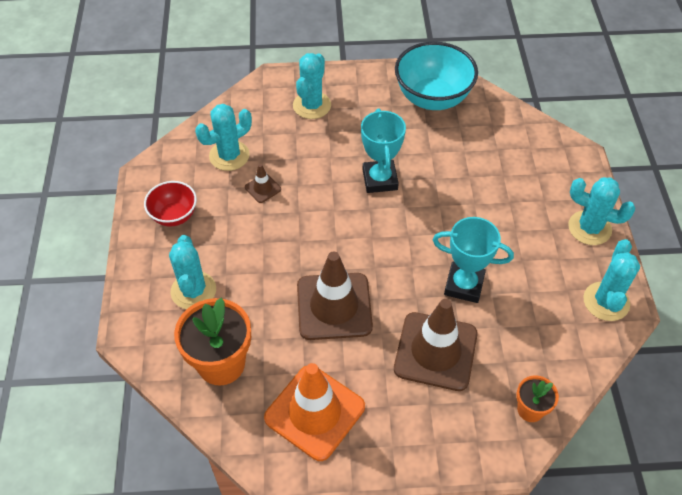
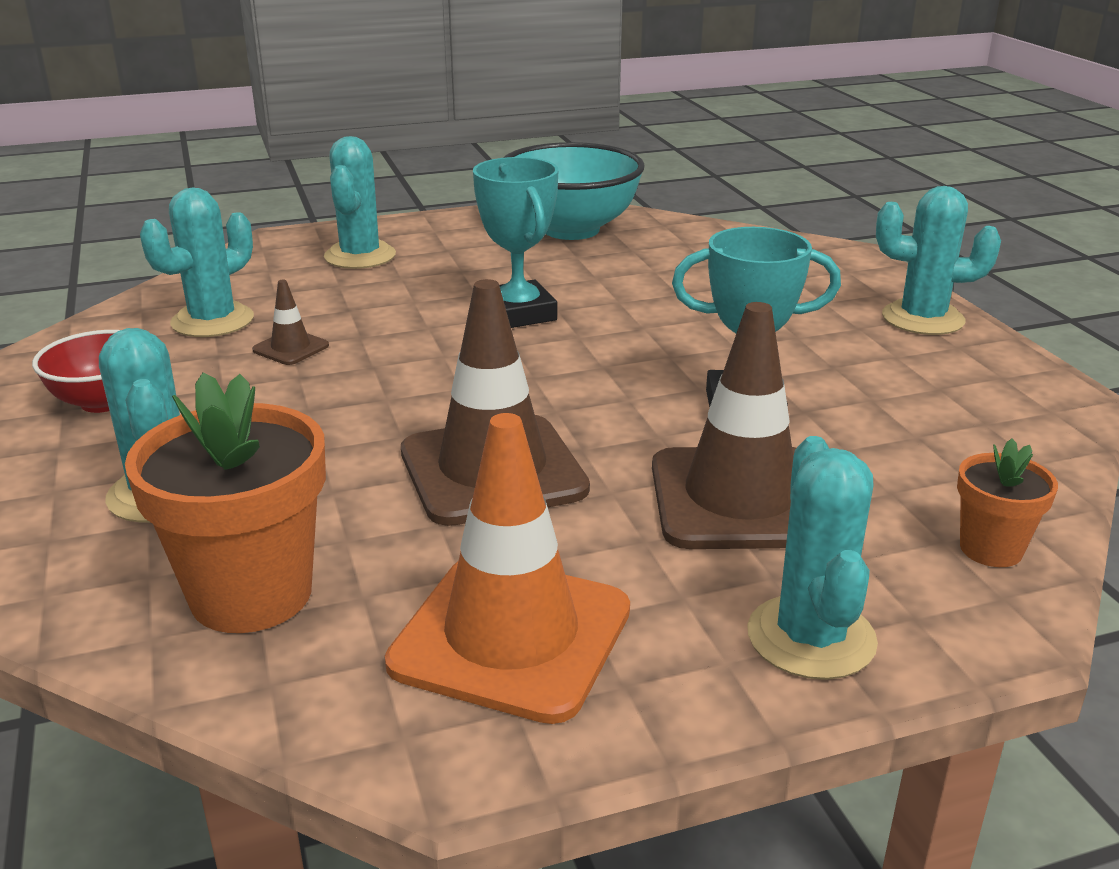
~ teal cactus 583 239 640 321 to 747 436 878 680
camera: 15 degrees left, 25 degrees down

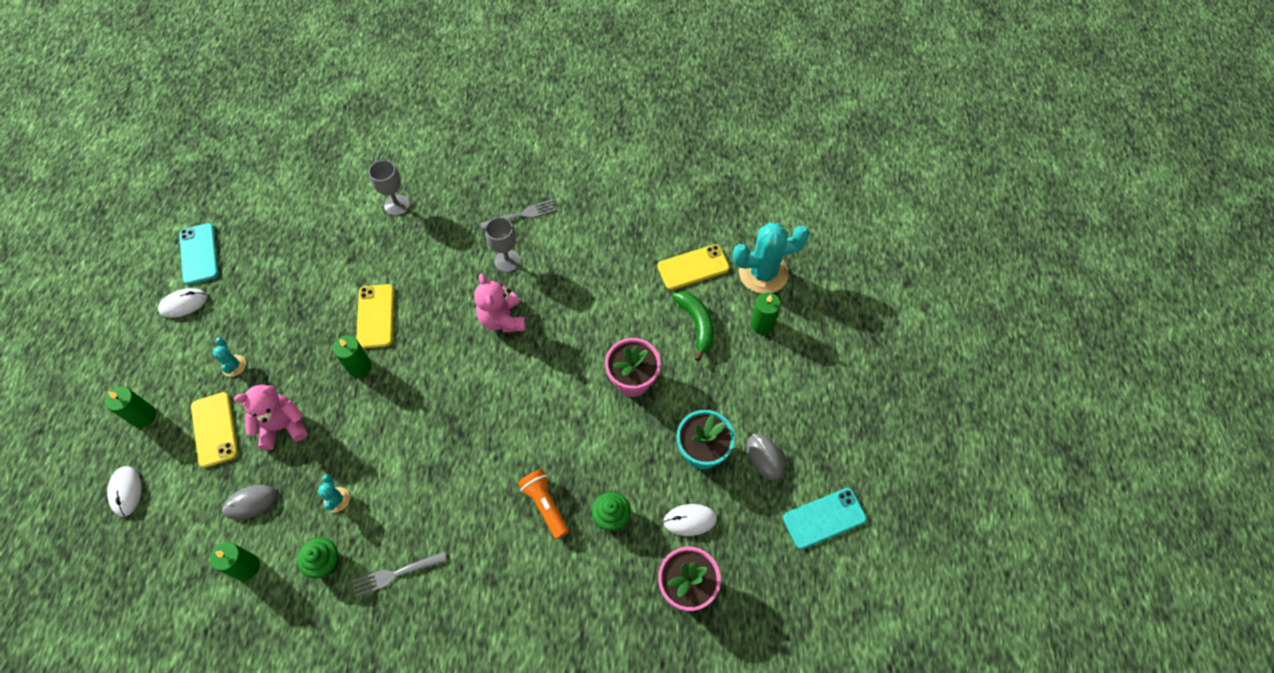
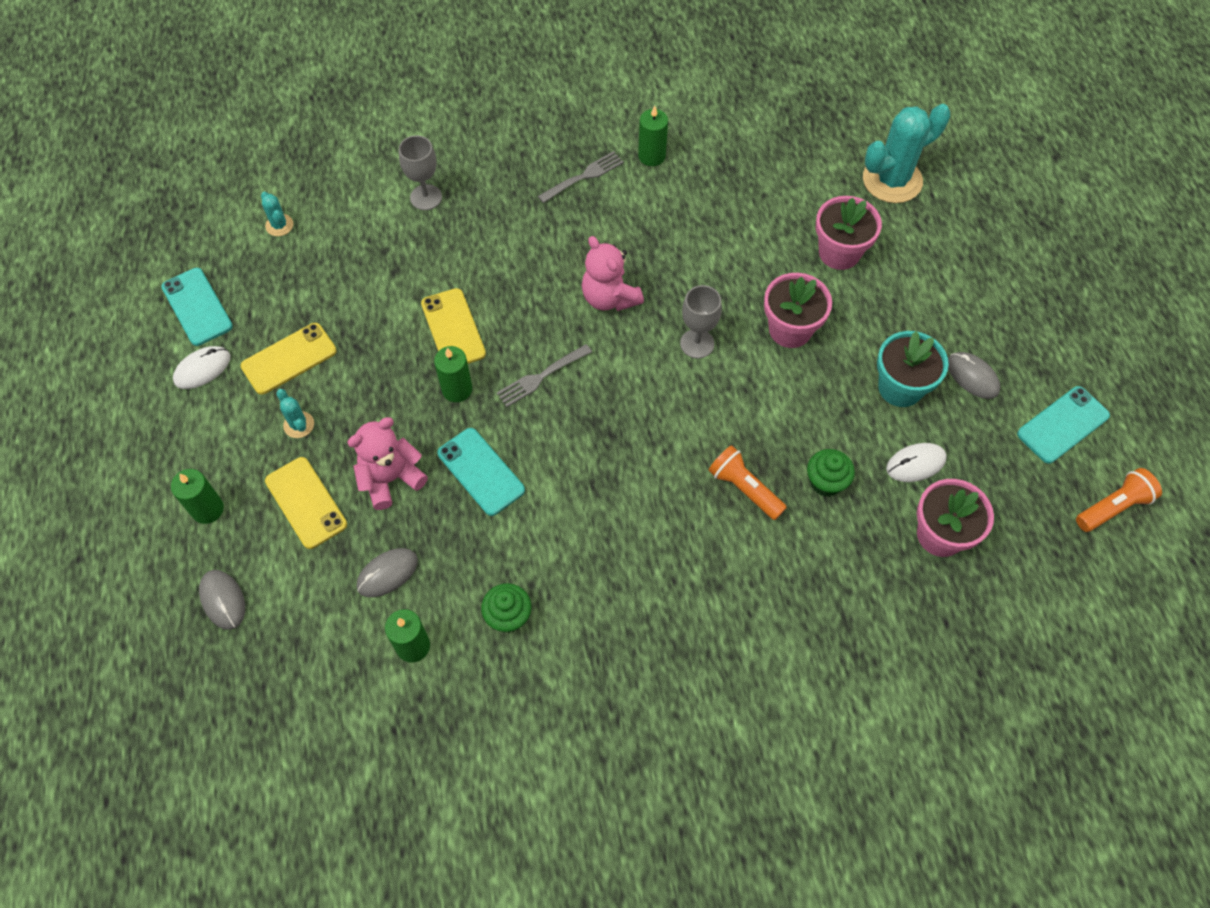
+ teal mobile phone 437 428 525 516
+ bright orange flashlight 1076 468 1162 532
~ teal cactus 318 474 350 512 to 261 192 293 236
~ gray table fork 352 552 447 597 to 497 344 592 407
~ gray goblet 485 217 520 272 to 680 285 722 359
~ golden mobile phone 658 244 730 290 to 241 323 337 395
~ emerald candle 750 292 781 335 to 638 105 668 166
~ emerald toy banana 673 291 714 361 to rosy flower pot 816 196 882 270
~ white computer mouse 107 466 141 517 to gray computer mouse 199 570 245 630
camera: 15 degrees left, 0 degrees up

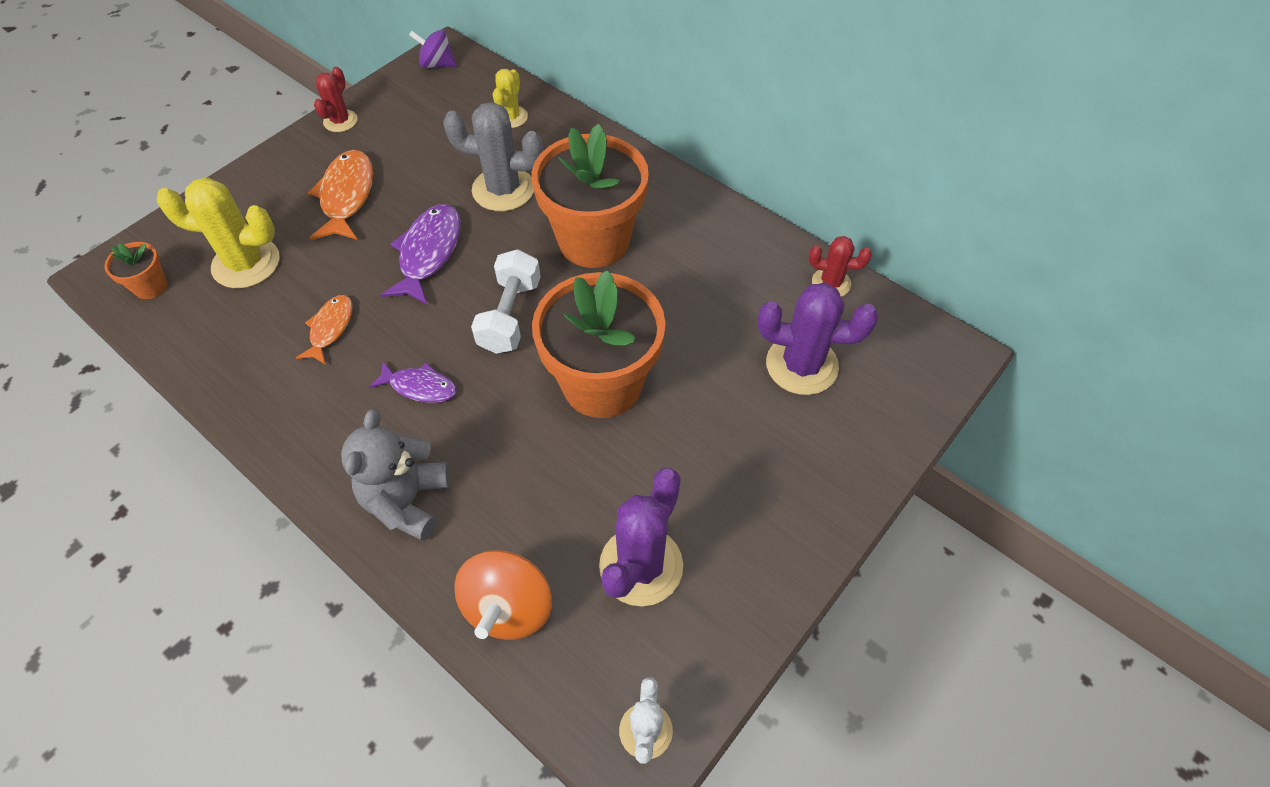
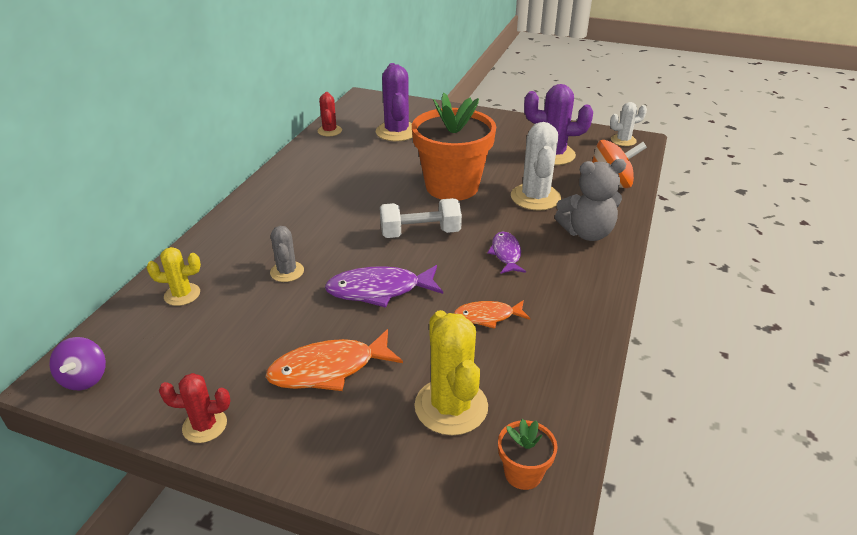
- bright orange flower pot 532 124 649 268
+ white cactus 511 122 561 211
~ gray cactus 443 102 543 211 = 270 226 304 282 x0.58
camera: 110 degrees left, 20 degrees down

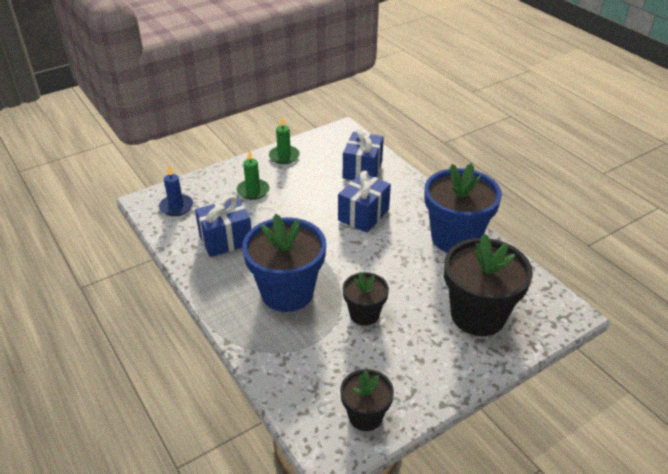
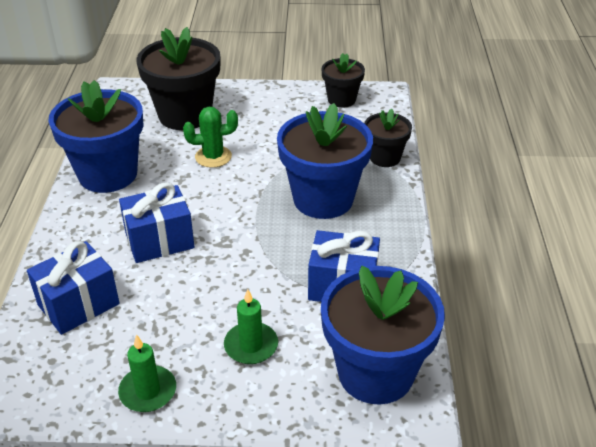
+ emerald cactus 183 106 238 168
~ jet-black flower pot 343 272 389 326 to 364 108 412 167
~ cobalt candle 159 166 193 216 to cobalt flower pot 321 266 445 405
camera: 145 degrees left, 0 degrees up

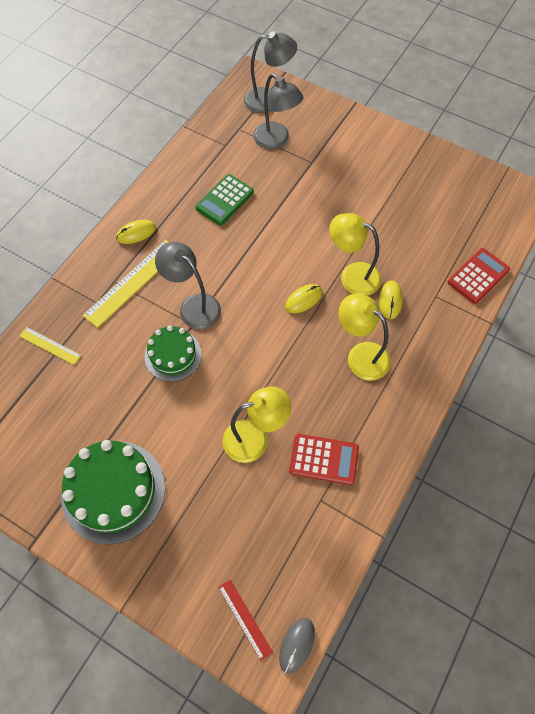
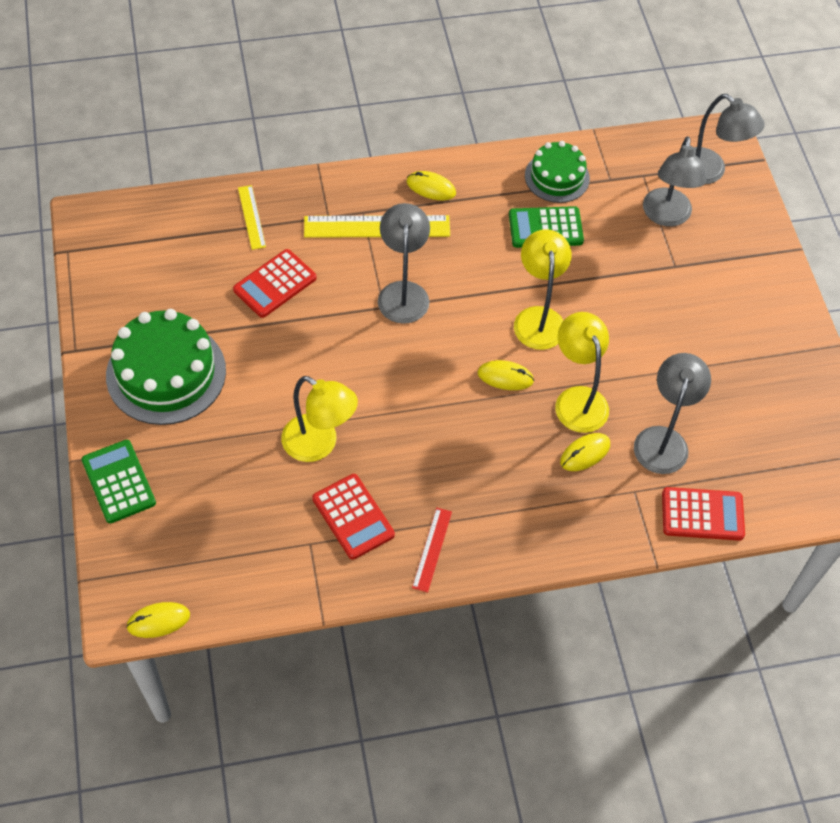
+ emerald pocket calculator 82 440 156 523
+ red pocket calculator 233 249 317 318
+ gray desk lamp 634 353 711 474
~ emerald layer cake 145 325 202 382 to 525 141 590 203
~ red ruler 218 579 273 661 to 412 508 452 592
~ golden desk lamp 338 294 391 380 to 514 229 572 350
~ gray computer mouse 279 618 315 674 to golden computer mouse 126 602 190 638
camera: 45 degrees right, 5 degrees down

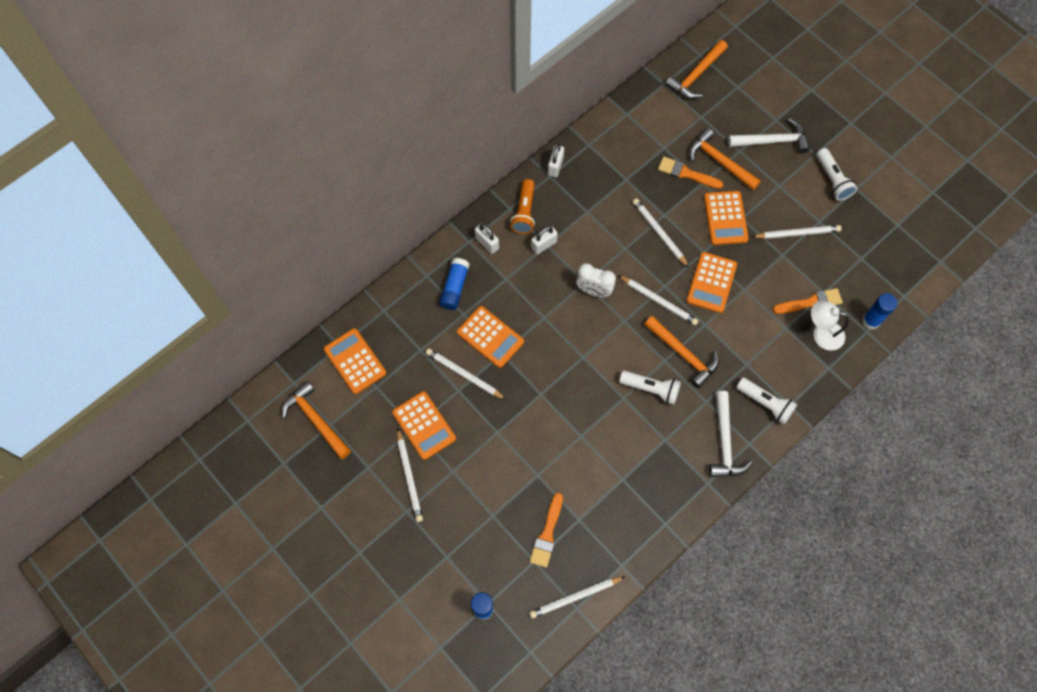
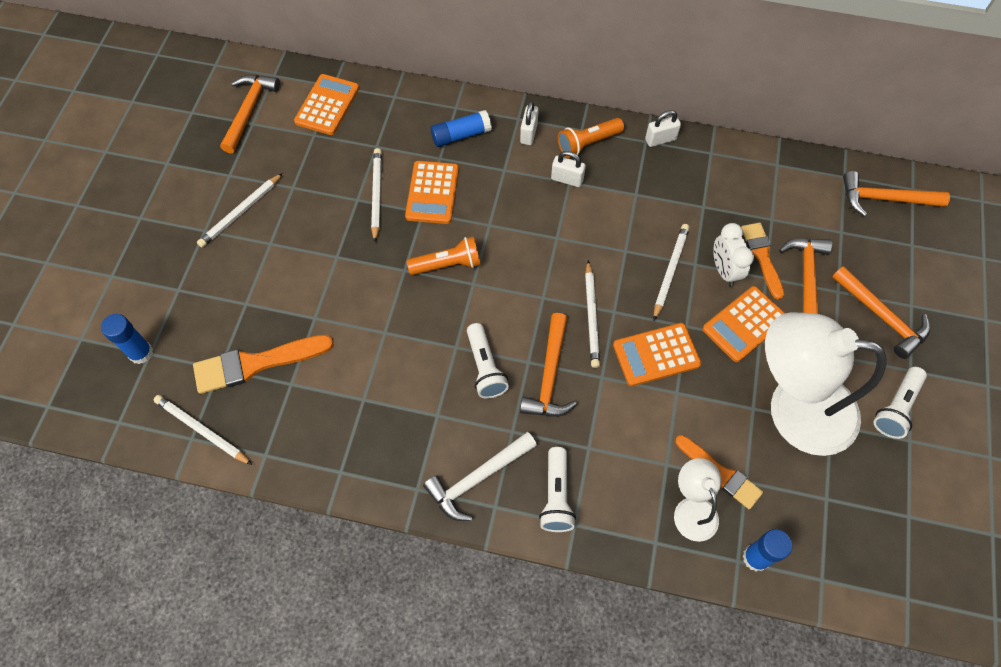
- bright orange pocket calculator 392 391 456 460
+ bright orange flashlight 407 236 481 275
~ white clock 576 263 616 297 to 713 223 754 286
~ white lead pencil 752 225 841 239 to white desk lamp 765 312 887 456
~ white claw hammer 728 118 809 153 to bright orange claw hammer 832 266 930 359
~ bright orange brush 530 493 563 568 = 193 335 334 394 x1.50
camera: 55 degrees right, 5 degrees down

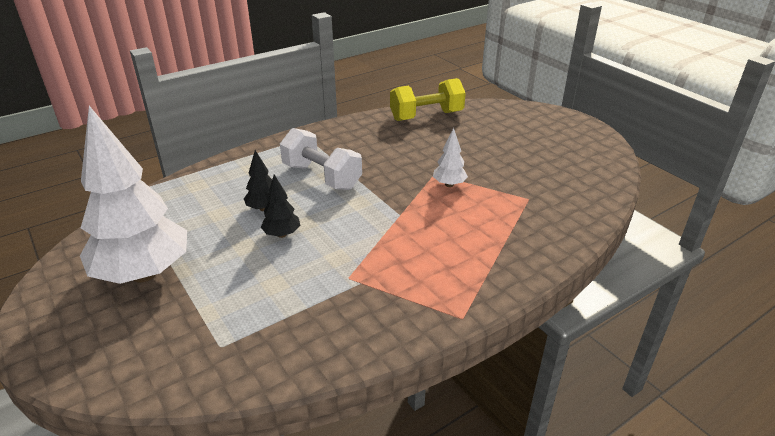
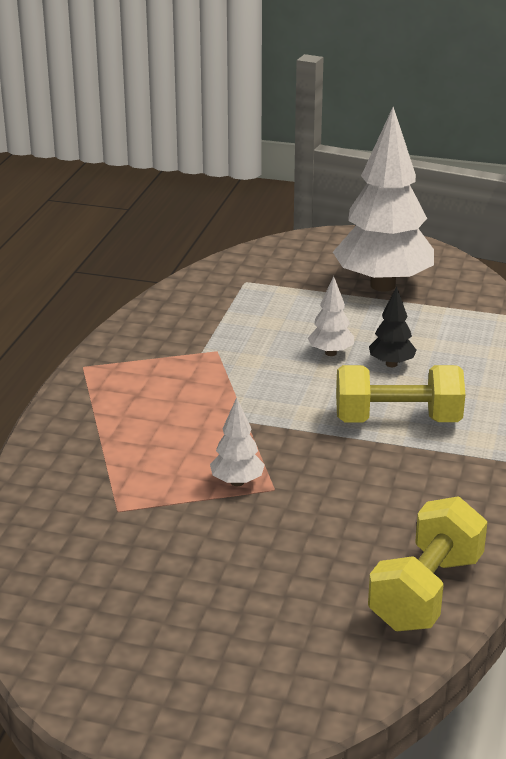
~ jet-black toy tree 261 175 300 238 to white toy tree 307 276 354 356
~ white hand weight 280 128 362 190 to golden hand weight 336 365 465 422
camera: 140 degrees right, 5 degrees down

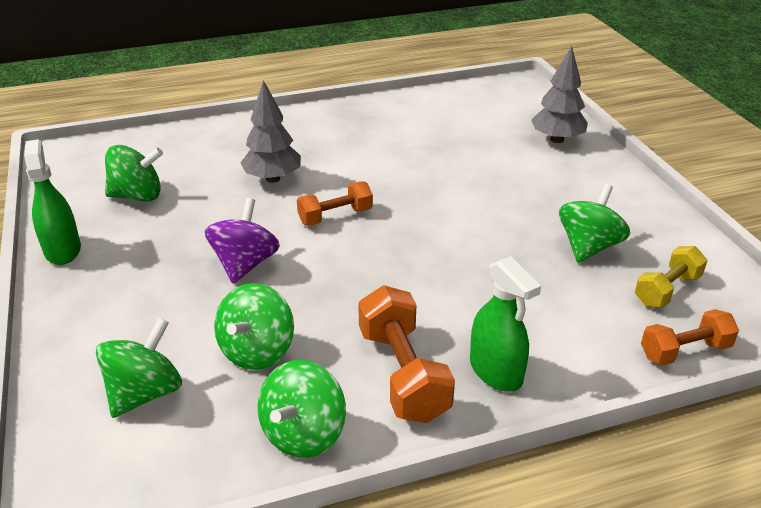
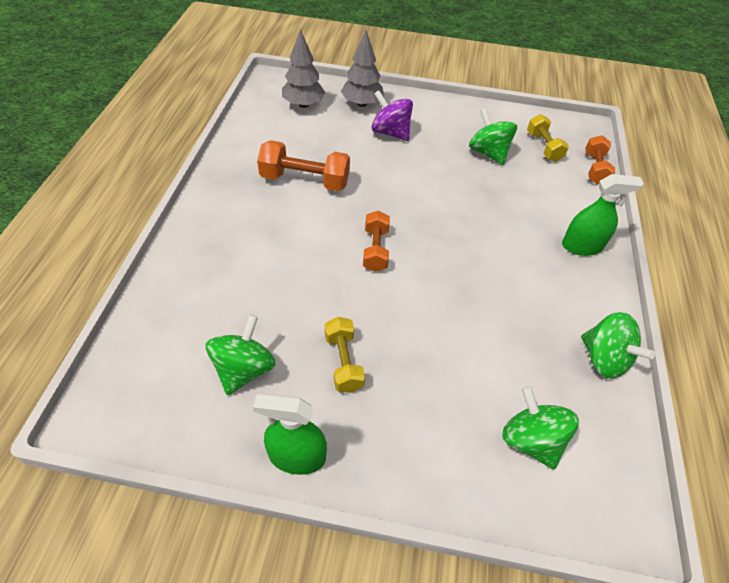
- emerald whirligig 214 283 294 370
+ golden hand weight 325 317 365 393
~ royal purple whirligig 205 198 280 284 to 371 90 413 141
~ gray toy tree 241 80 301 183 to 282 29 326 108
~ bright orange hand weight 358 285 455 423 to 257 140 350 191
camera: 65 degrees left, 15 degrees up

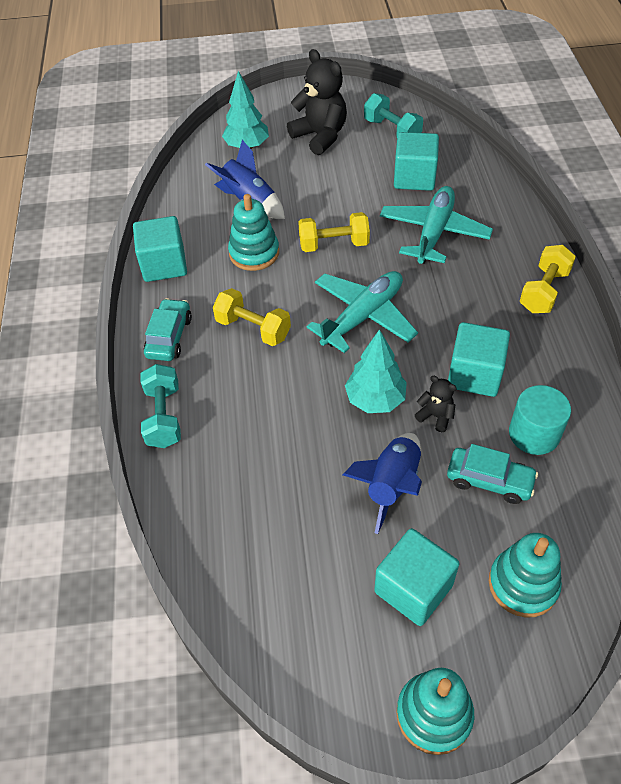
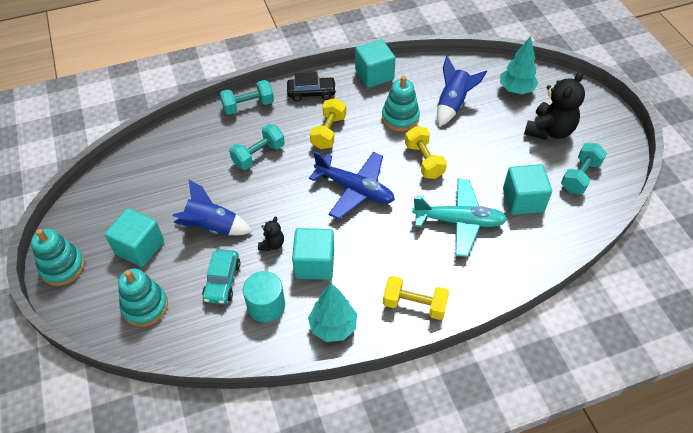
+ teal hand weight 229 124 285 170
~ teal toy tree 345 329 407 413 to 308 283 357 342
~ teal automobile 144 298 192 361 to jet-black automobile 287 72 337 101
~ teal aeroplane 307 271 418 353 to cobalt aeroplane 309 151 395 220
camera: 75 degrees right, 0 degrees up

